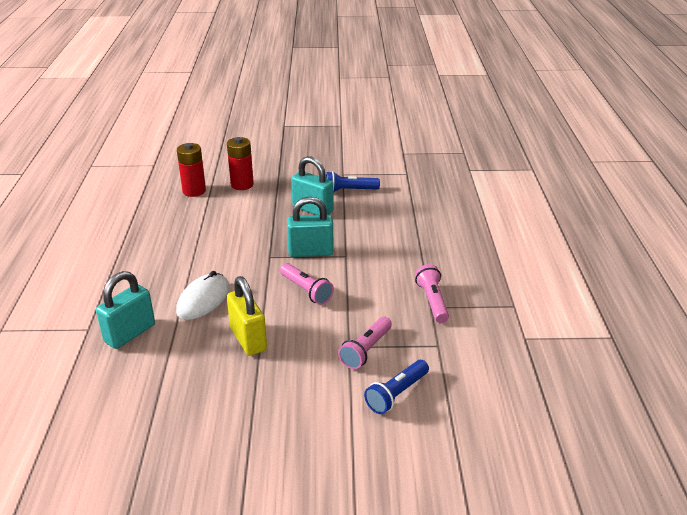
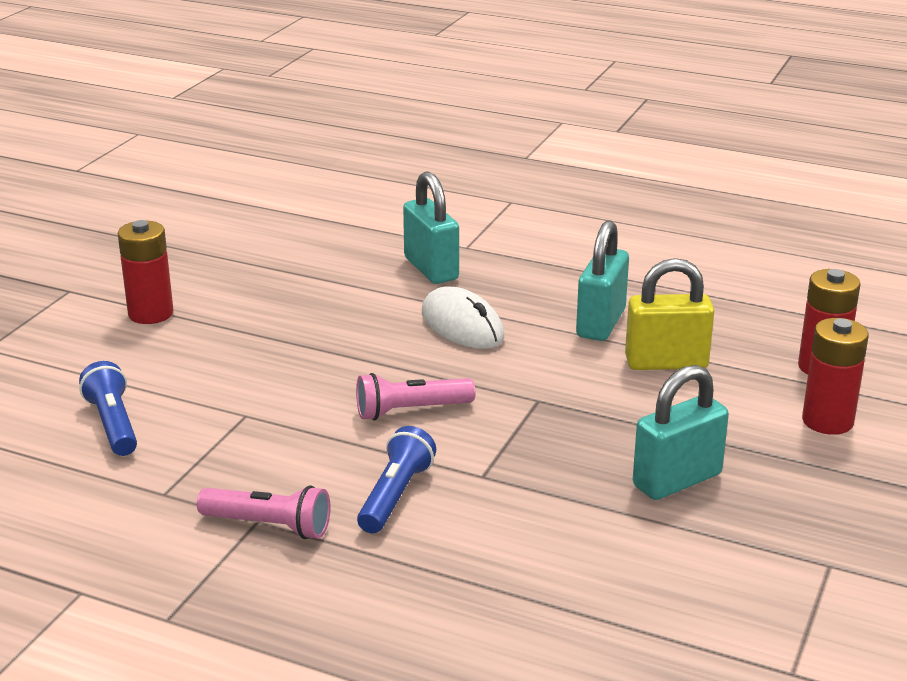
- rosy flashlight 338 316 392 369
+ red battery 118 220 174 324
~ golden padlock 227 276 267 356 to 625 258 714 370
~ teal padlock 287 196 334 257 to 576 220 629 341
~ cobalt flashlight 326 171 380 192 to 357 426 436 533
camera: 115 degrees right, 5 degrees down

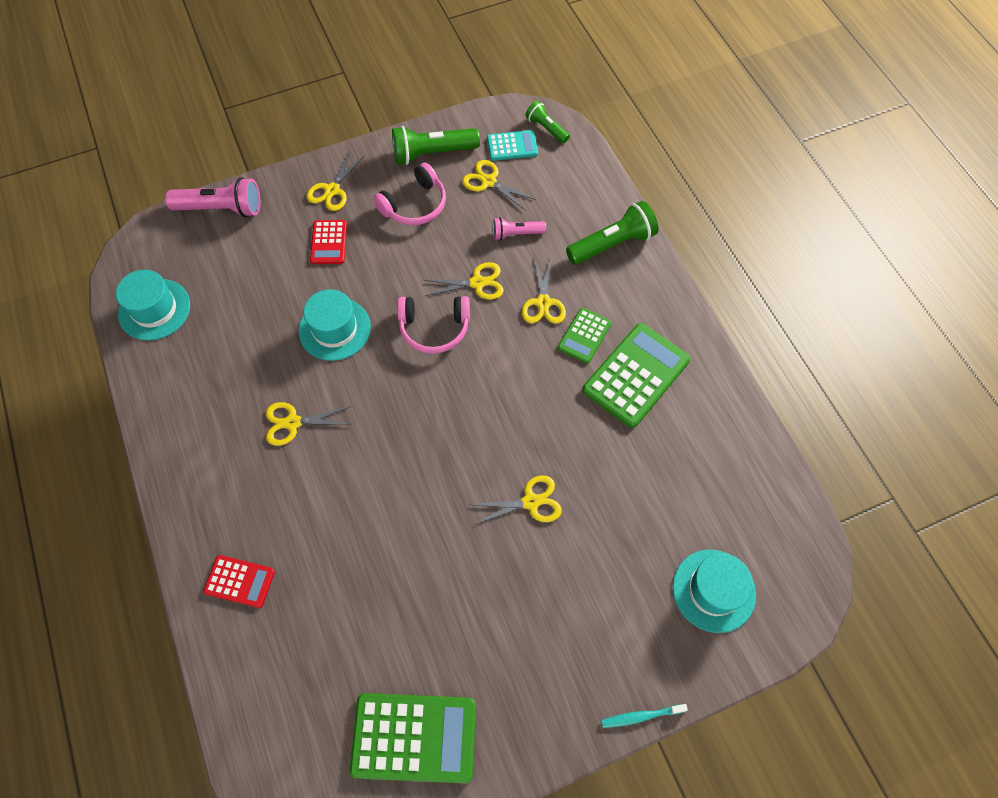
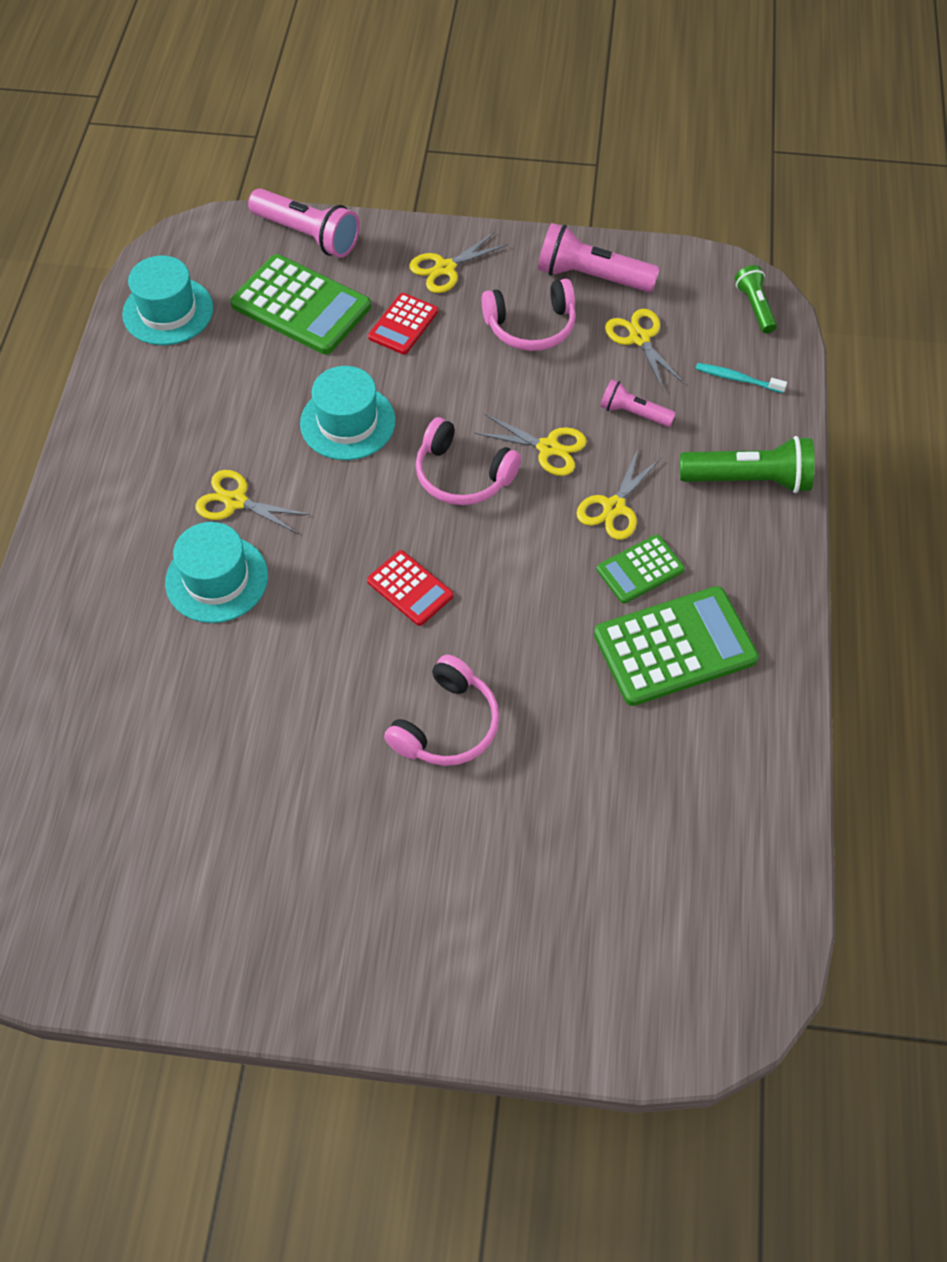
- teal pocket calculator 487 130 538 161
~ red pocket calculator 203 555 275 608 to 367 550 453 626
~ emerald pocket calculator 350 693 476 783 to 230 254 371 354
~ teal dental brush 601 704 688 728 to 695 363 787 393
~ teal hat 673 550 756 633 to 165 522 268 623
~ golden pair of scissors 469 475 562 525 to rosy headphones 384 655 500 766
~ emerald flashlight 392 126 480 165 to rosy flashlight 538 223 660 292
camera: 30 degrees right, 5 degrees down

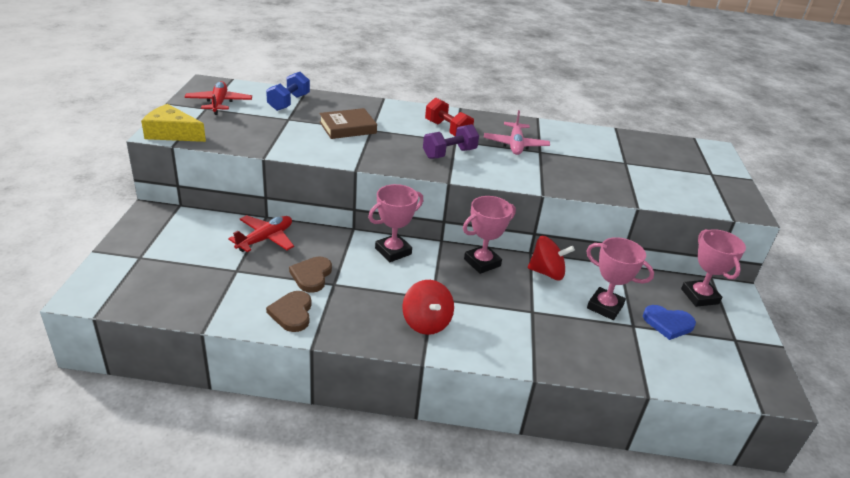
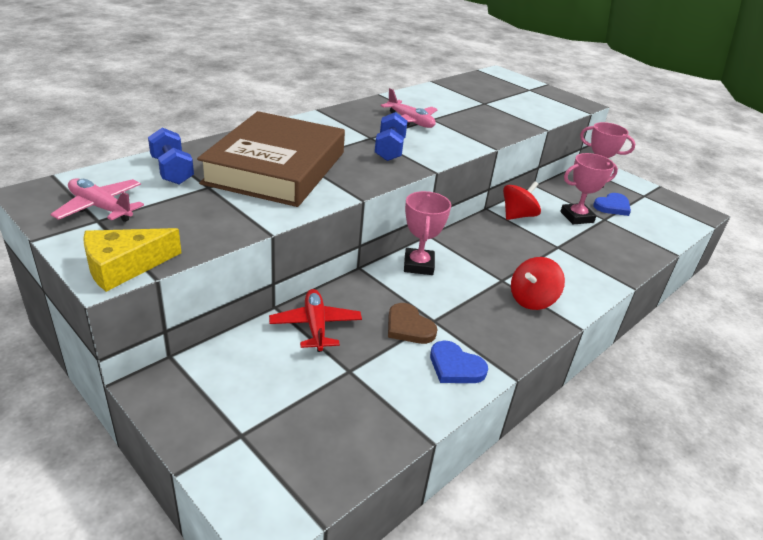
- red hand weight 425 98 474 136
- rosy prize cup 463 196 516 274
~ red aeroplane 185 81 252 115 to rosy aeroplane 50 178 144 222
~ brown heart shape 266 291 311 332 to cobalt heart shape 430 341 488 383
~ royal purple hand weight 423 124 479 159 to cobalt hand weight 375 112 408 161
~ red whirligig 402 280 454 335 = 511 257 565 310 120 degrees clockwise
~ brown hardcover 319 108 377 139 = 197 111 345 207 x2.17
camera: 50 degrees left, 0 degrees up

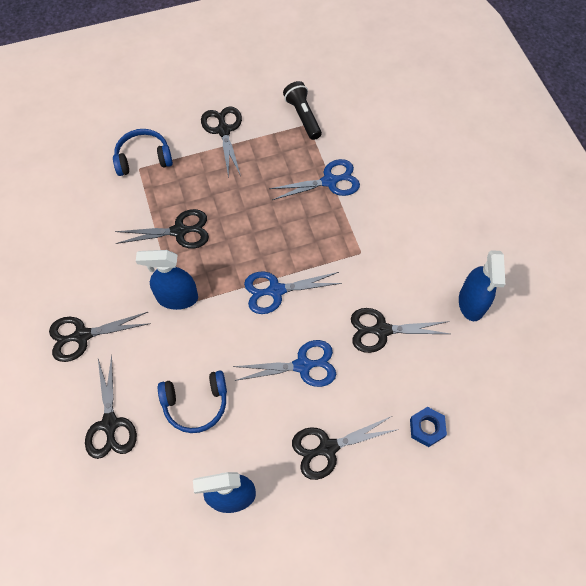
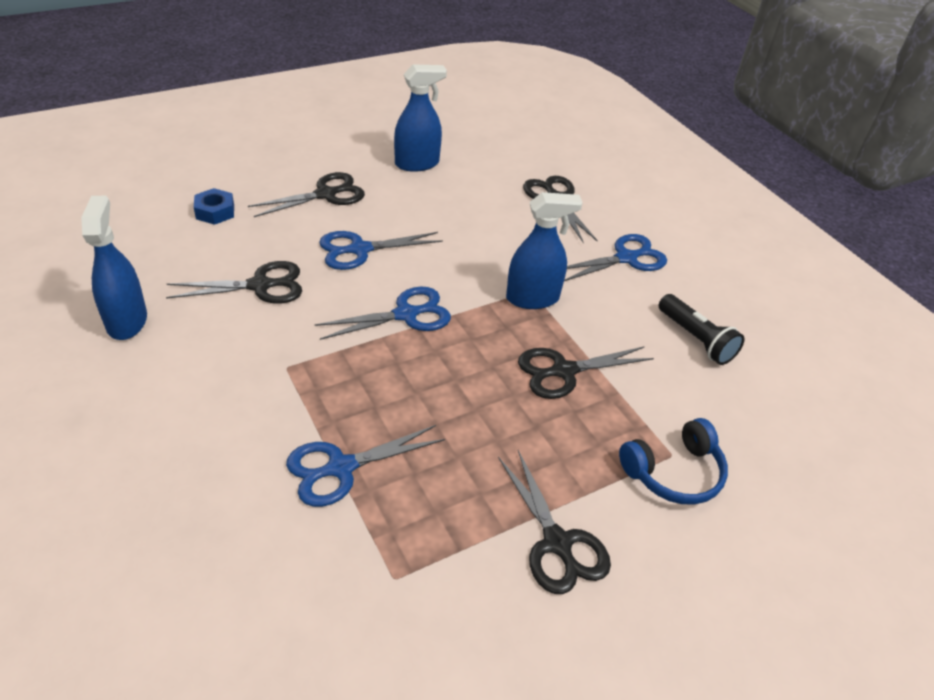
- cobalt headphones 158 371 227 433
~ jet-black flashlight 283 81 322 140 to 659 294 744 365
~ jet-black pair of scissors 49 312 151 362 to cobalt pair of scissors 564 234 667 281
camera: 165 degrees right, 20 degrees down

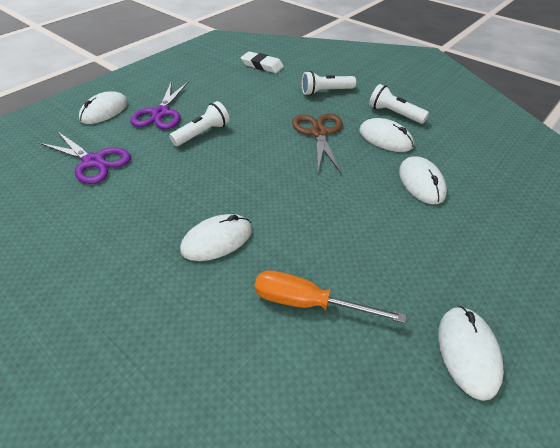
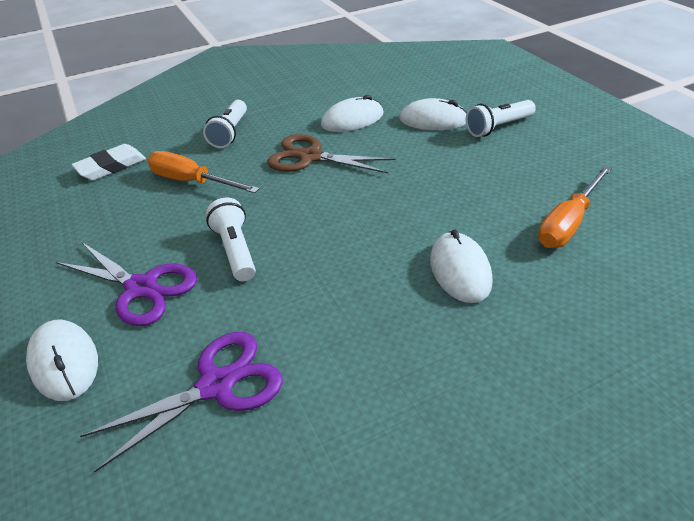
- white computer mouse 438 306 504 401
+ bright orange flat screwdriver 147 151 259 193
~ white flashlight 369 84 429 124 to 466 100 536 137
camera: 65 degrees left, 5 degrees down

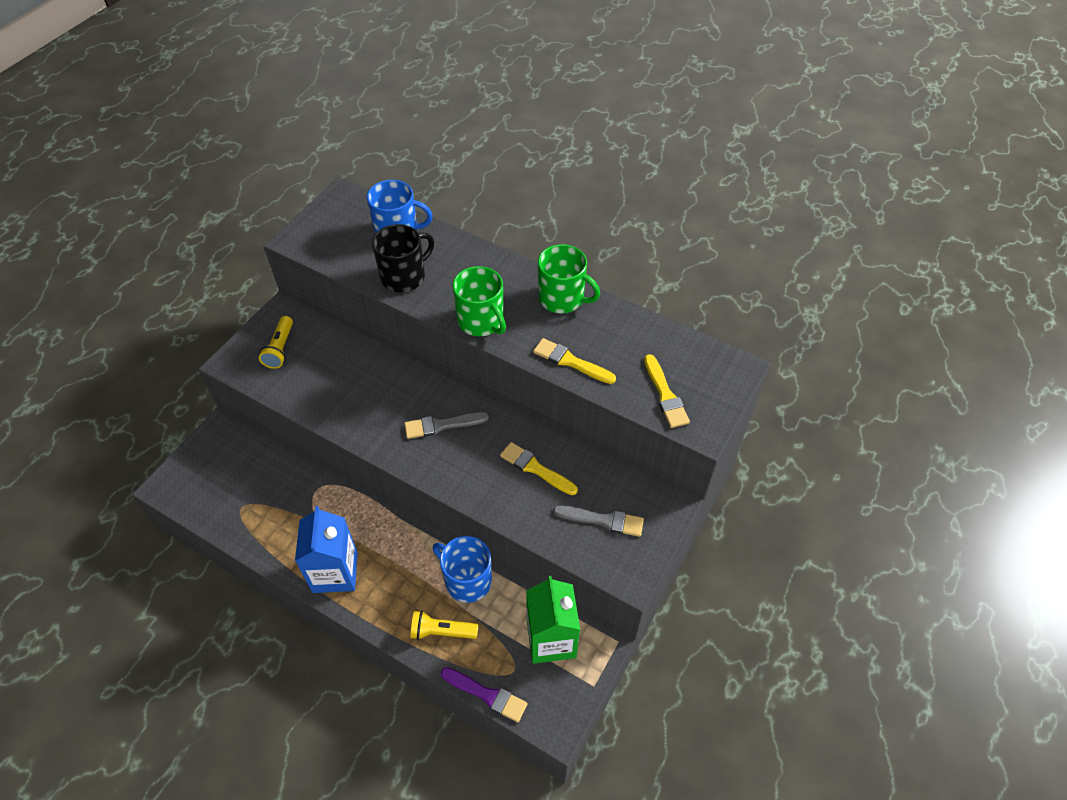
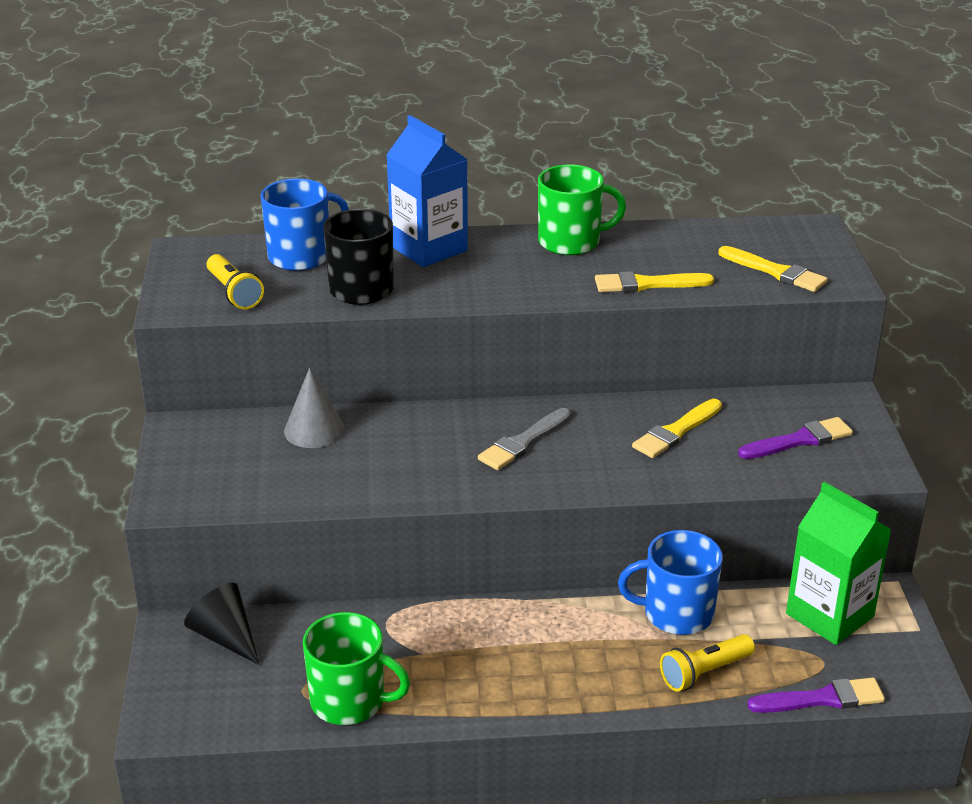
+ jet-black cone shape 184 583 260 665
+ gray cone shape 284 368 345 448
~ golden flashlight 259 316 293 369 to 207 254 264 310
~ cobalt juice carton 295 506 358 593 to 387 115 468 267
~ emerald mug 452 266 506 336 to 303 612 410 725
~ gray brush 553 505 644 537 to royal purple brush 738 417 853 459
~ golden brush 500 442 578 495 = 632 399 722 458 45 degrees counterclockwise
camera: 35 degrees left, 20 degrees down

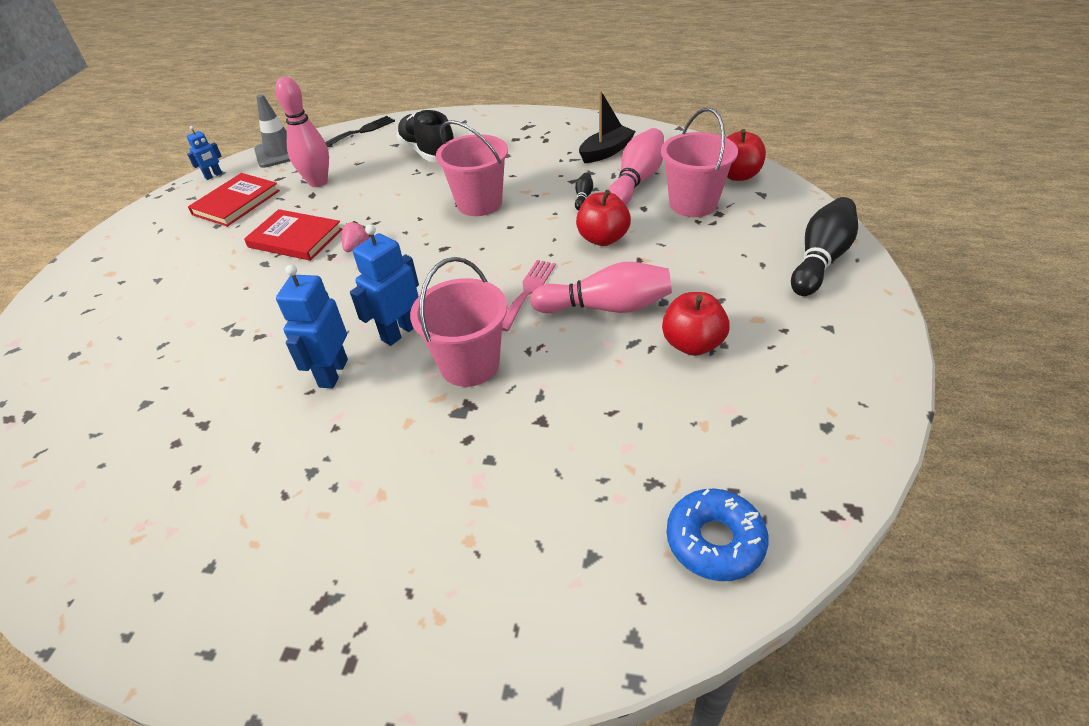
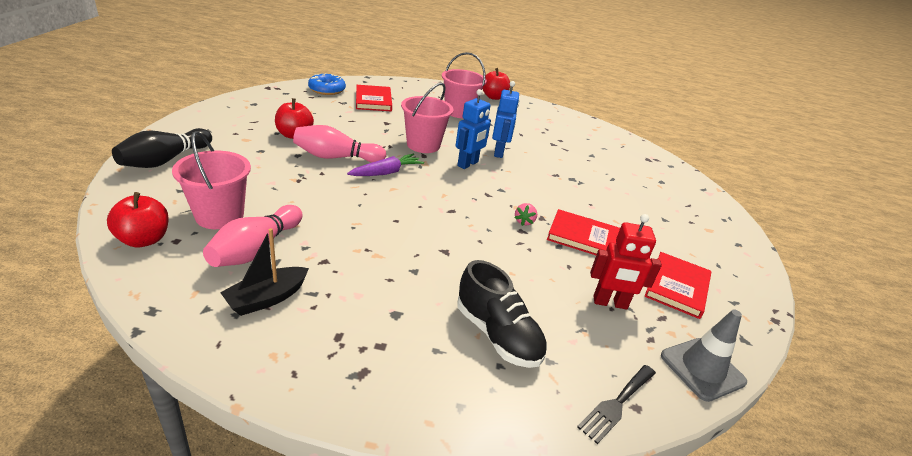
- cobalt toy robot 186 126 222 180
- jet-black tenpin 575 173 593 210
+ red hardcover 356 85 392 111
~ rosy bucket 436 120 508 216 to 442 52 487 118
~ red toy apple 576 190 631 246 to 482 68 510 100
~ rosy tenpin 275 77 329 187 to red toy robot 590 214 662 309
~ rosy table fork 502 260 556 331 to royal purple toy carrot 347 154 424 176
camera: 170 degrees right, 10 degrees down

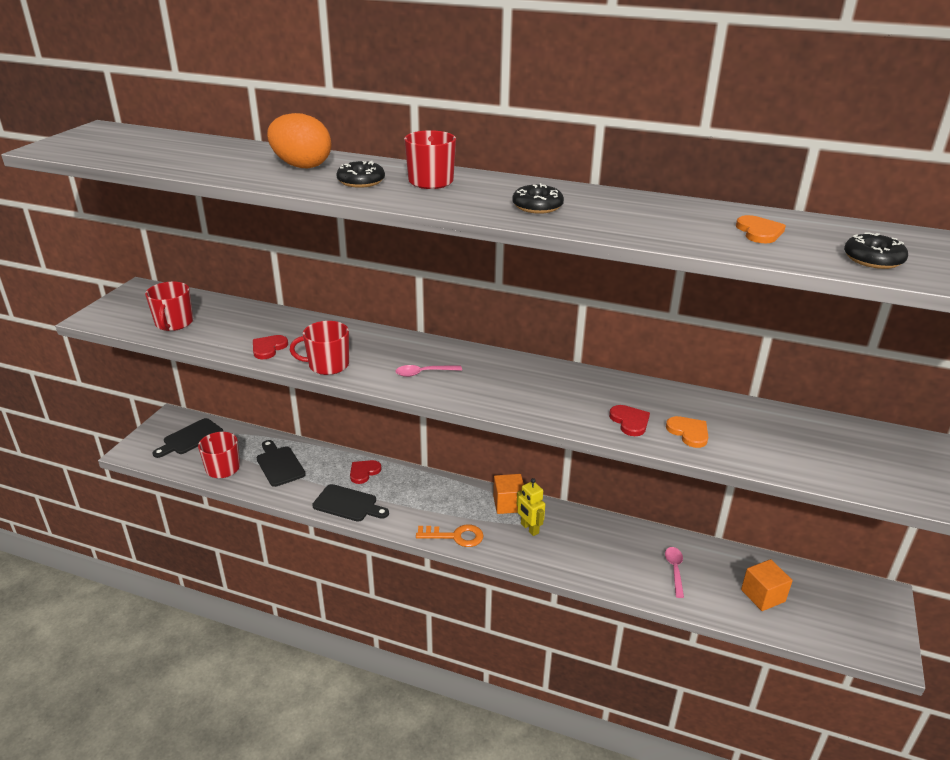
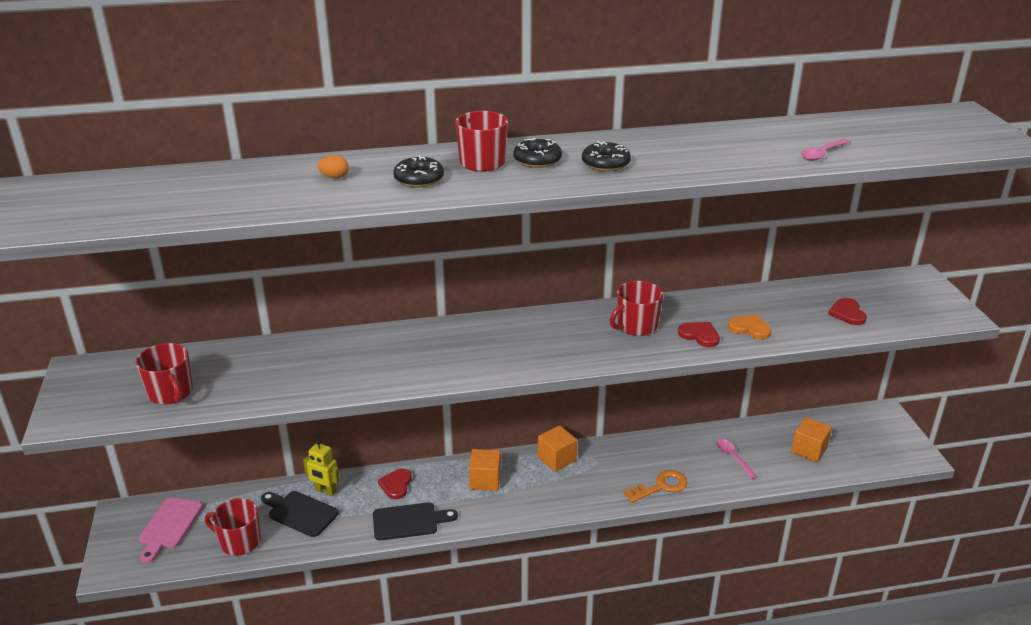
- bright orange heart shape 736 215 786 243
+ bright orange solid cube 469 449 501 491
~ red heart shape 253 335 288 359 to 828 298 867 325
~ red mug 290 321 349 375 to 610 281 663 336
~ rosy teaspoon 395 365 462 377 to 801 139 850 161
~ bright orange door key 416 525 484 547 to 623 470 688 503
~ golden toy robot 517 478 545 536 to 303 440 340 497
~ jet-black glazed donut 844 232 908 269 to 513 138 562 168
~ jet-black chopping board 152 418 223 458 to rosy chopping board 139 497 203 563
~ bright orange egg 267 113 331 168 = 318 155 349 178 x0.41
camera: 30 degrees left, 0 degrees up

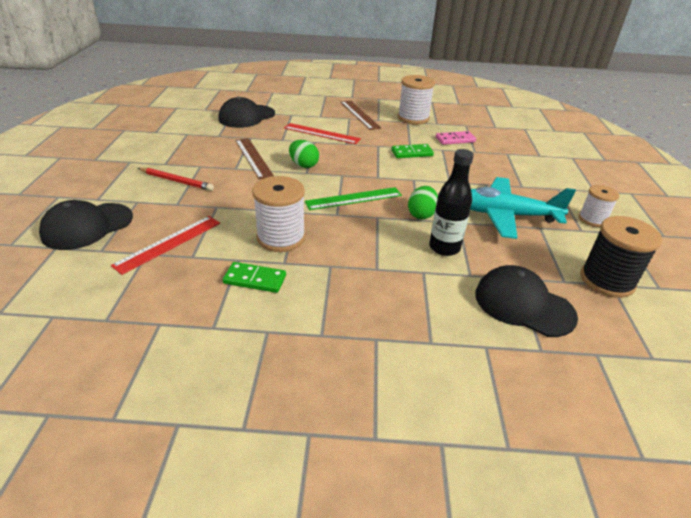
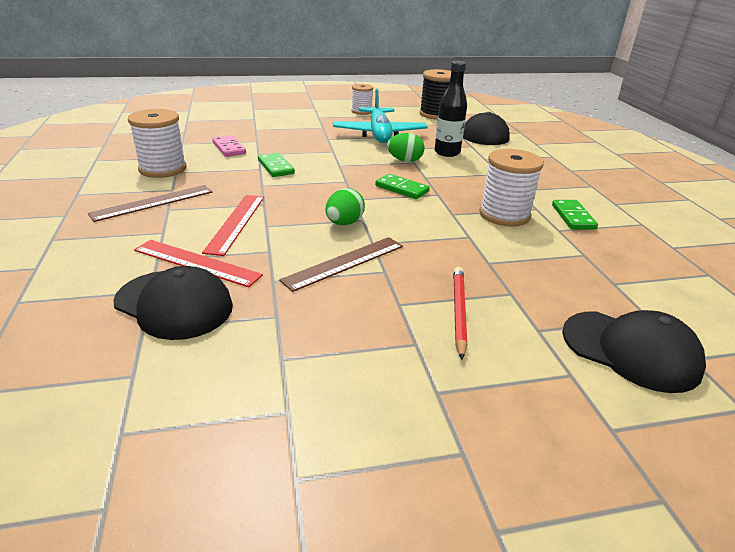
~ red ruler 111 216 220 275 to 134 240 263 287
~ emerald ruler 305 187 402 210 to emerald domino 375 174 430 199
camera: 105 degrees left, 5 degrees down

